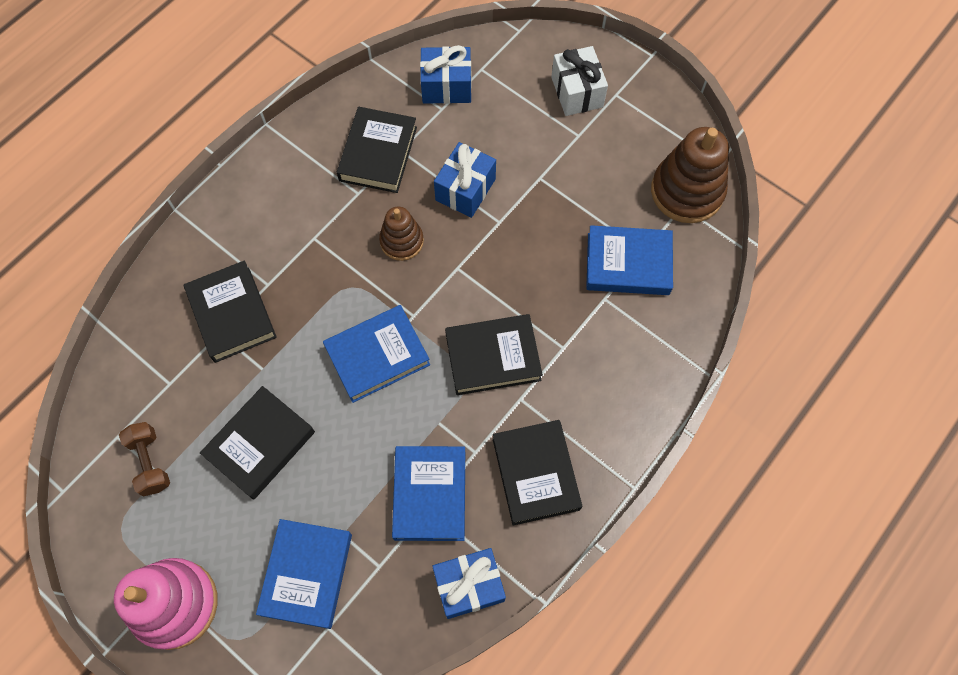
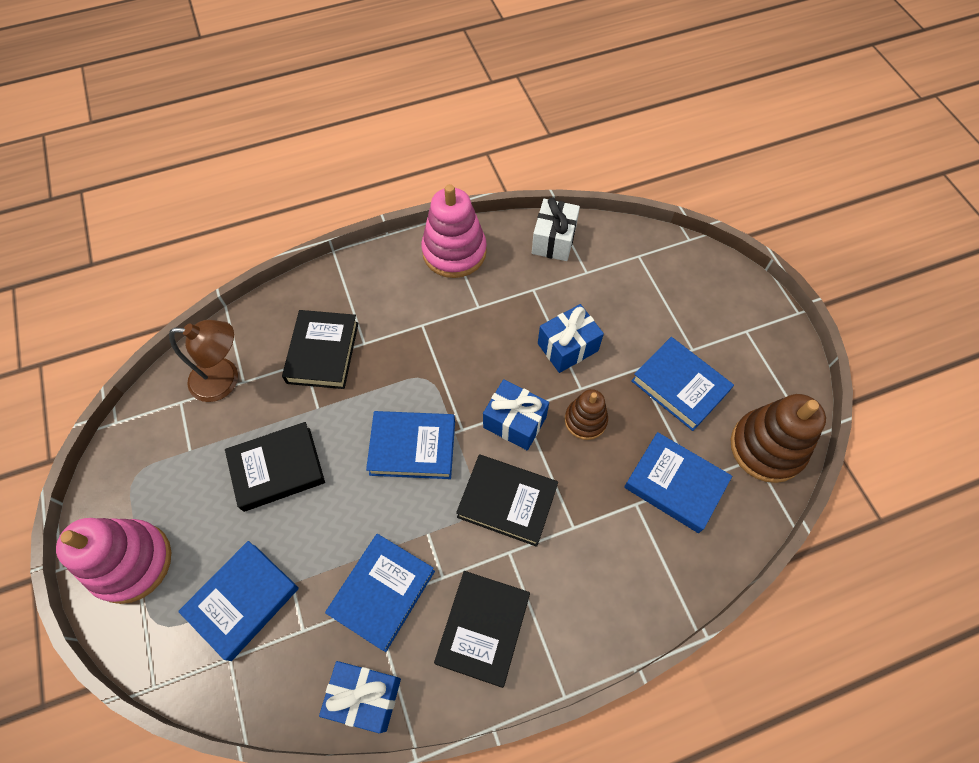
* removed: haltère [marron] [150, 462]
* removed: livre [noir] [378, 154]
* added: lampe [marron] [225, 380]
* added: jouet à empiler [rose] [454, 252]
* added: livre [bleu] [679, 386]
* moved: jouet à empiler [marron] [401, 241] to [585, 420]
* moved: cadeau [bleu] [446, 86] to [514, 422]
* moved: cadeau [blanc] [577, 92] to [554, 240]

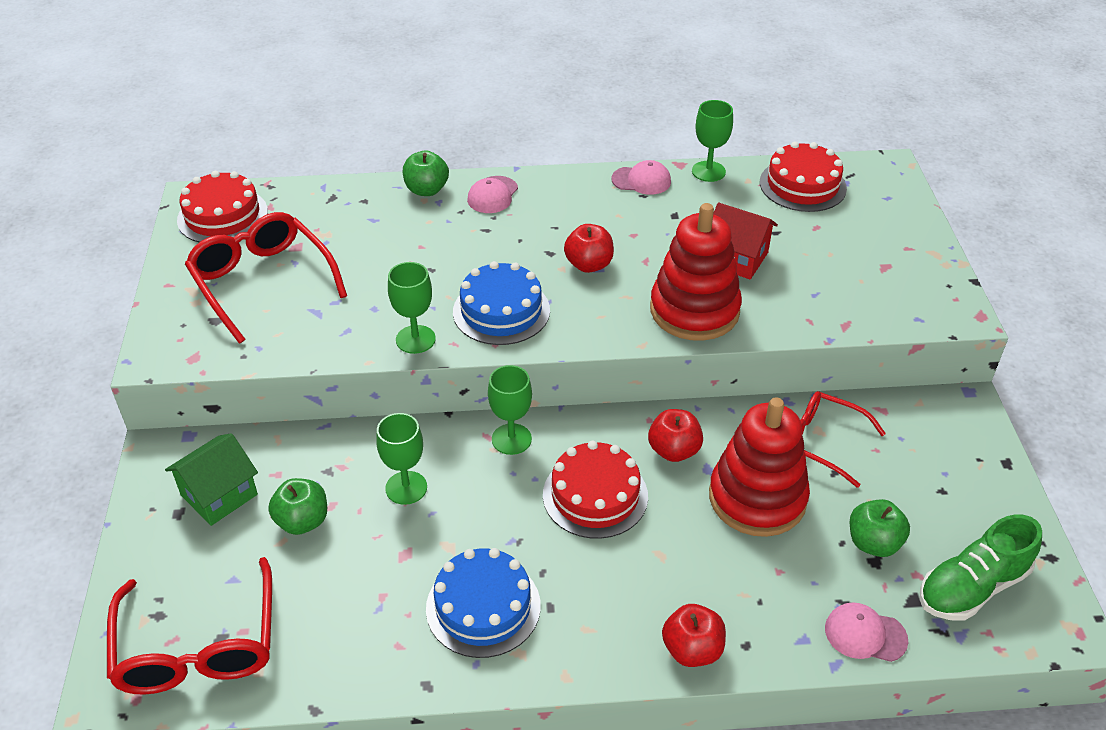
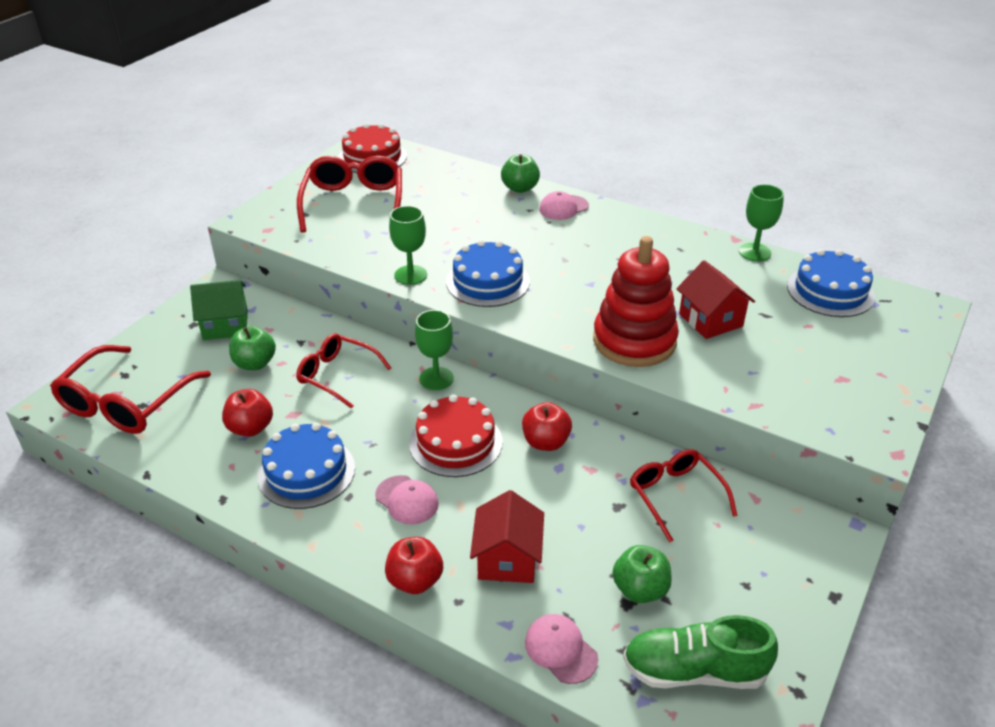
* removed: jouet à empiler [rouge] [757, 498]
* added: maison [rouge] [507, 559]
* moved: pomme [rouge] [589, 265] to [250, 428]
* moved: casquette [rose] [641, 180] to [407, 500]
* replaced: verre à pied [vert] [406, 488] to lunettes [rouge] [336, 375]
* recoloured: gâteau [rouge] [802, 185] to gâteau [bleu] [830, 291]

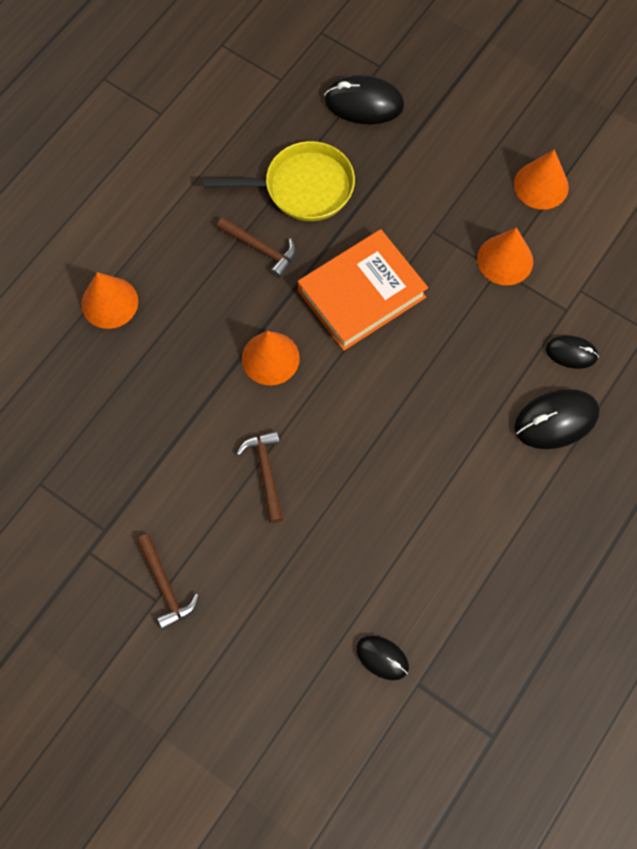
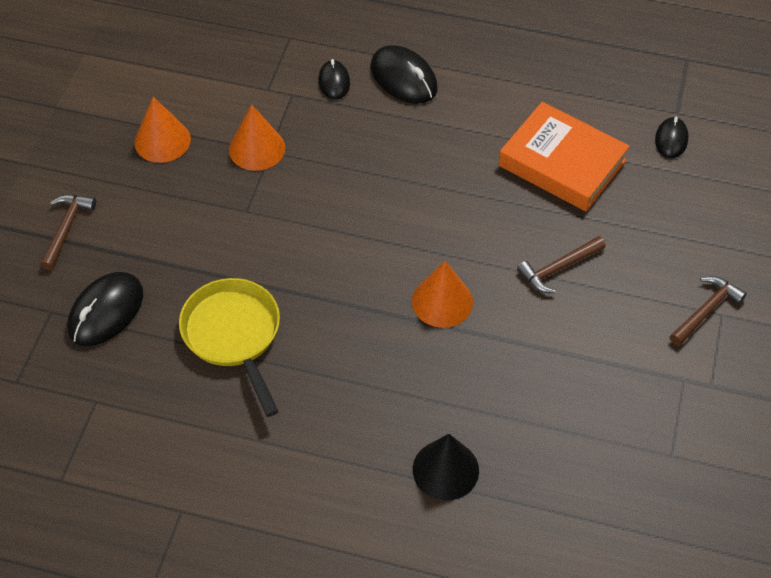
* moved: marteau [marron] [260, 248] to [66, 229]
* moved: livre [orange] [361, 294] to [562, 163]
* recoloured: cône [orange] [109, 302] to cône [noir] [445, 470]
* turned: souris [noir] [364, 103] = [106, 311] 45 degrees clockwise

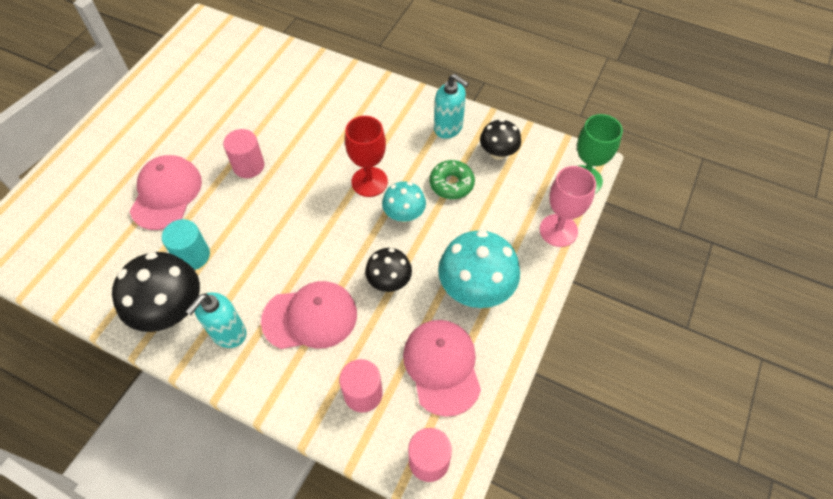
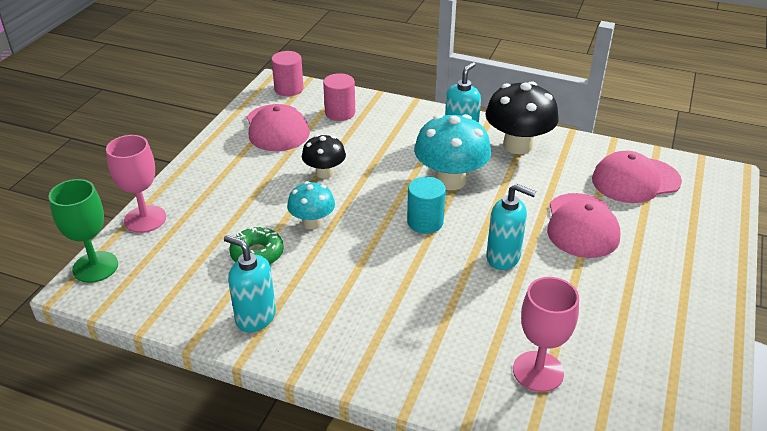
* removed: verre à pied [rouge] [369, 182]
* removed: champignon [noir] [498, 153]
* added: verre à pied [rose] [538, 371]
* moved: cylindre [turquoise] [193, 256] to [425, 222]
* moved: casquette [rose] [310, 317] to [635, 180]
* moved: champignon [turquoise] [476, 289] to [450, 180]
* replaced: cylindre [rose] [248, 166] to distributeur de savon [turquoise] [503, 257]

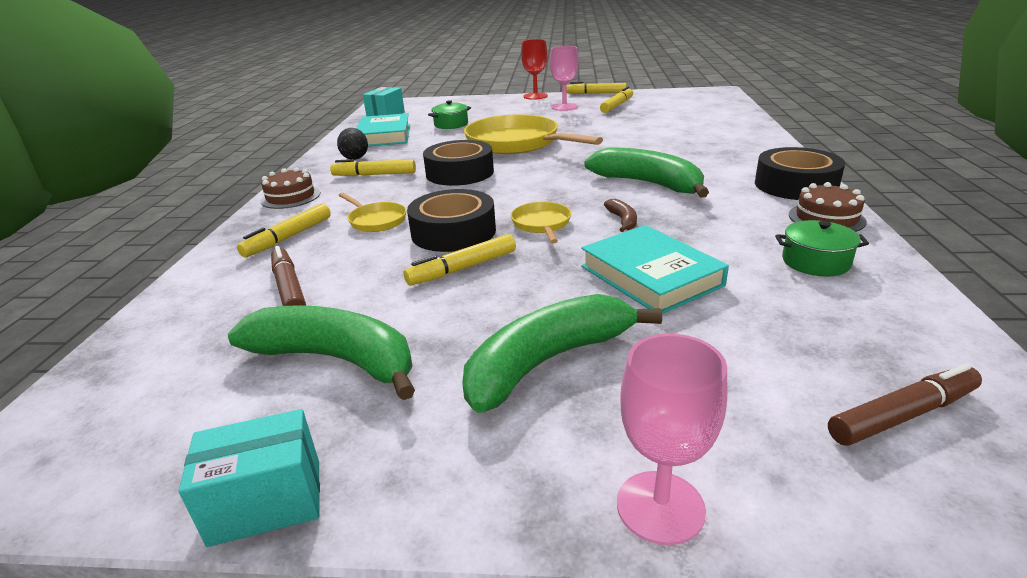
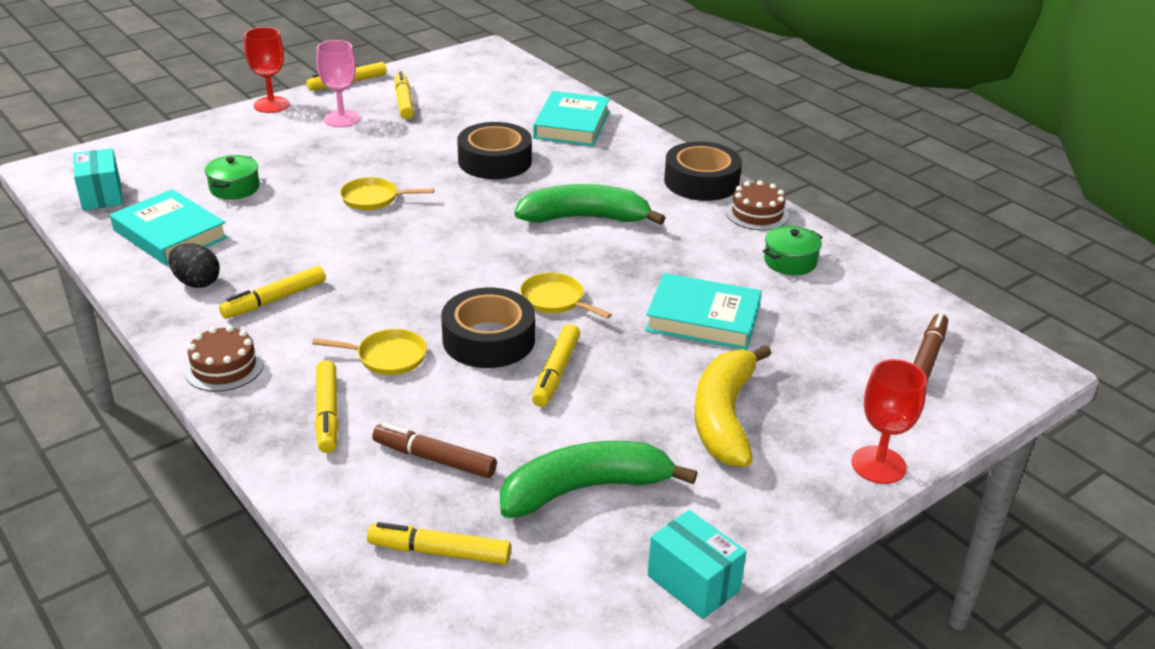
* removed: banane [marron] [623, 221]
* added: feutre [jaune] [439, 552]
* added: livre [turquoise] [571, 125]
* moved: ruban adhésif [noir] [460, 173] to [495, 161]
* recoloured: banane [vert] [548, 361] to banane [jaune] [724, 417]
* recoloured: verre à pied [rose] [660, 507] to verre à pied [rouge] [878, 465]
* turned: boîte [turquoise] [266, 502] = [693, 583] 75 degrees counterclockwise
* resized: poêle [jaune] [517, 143] = [374, 199] x0.46

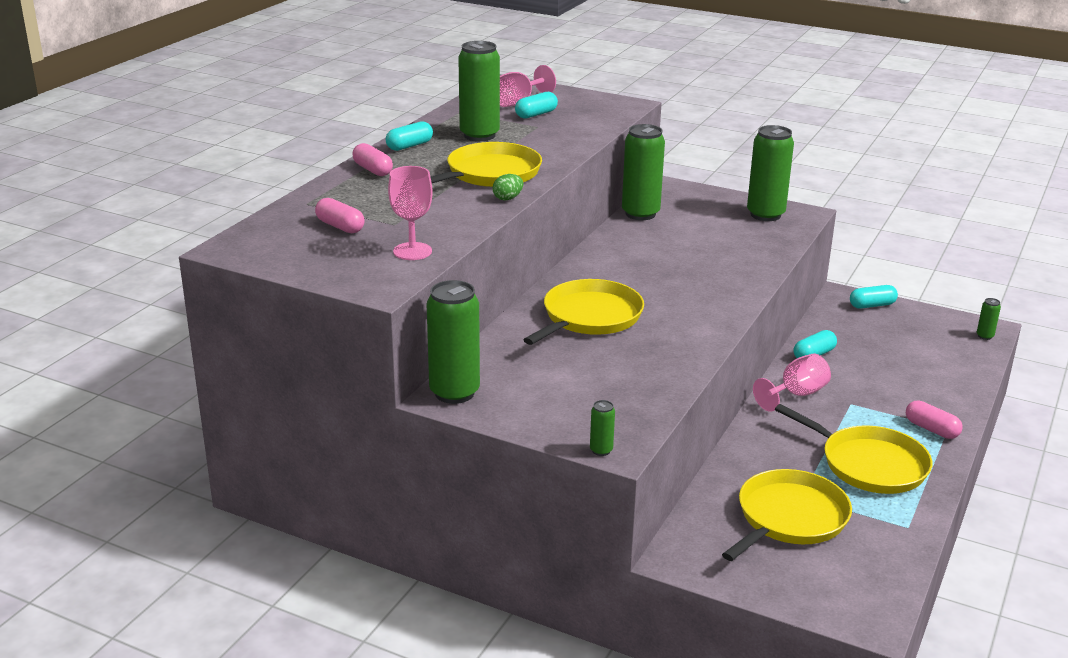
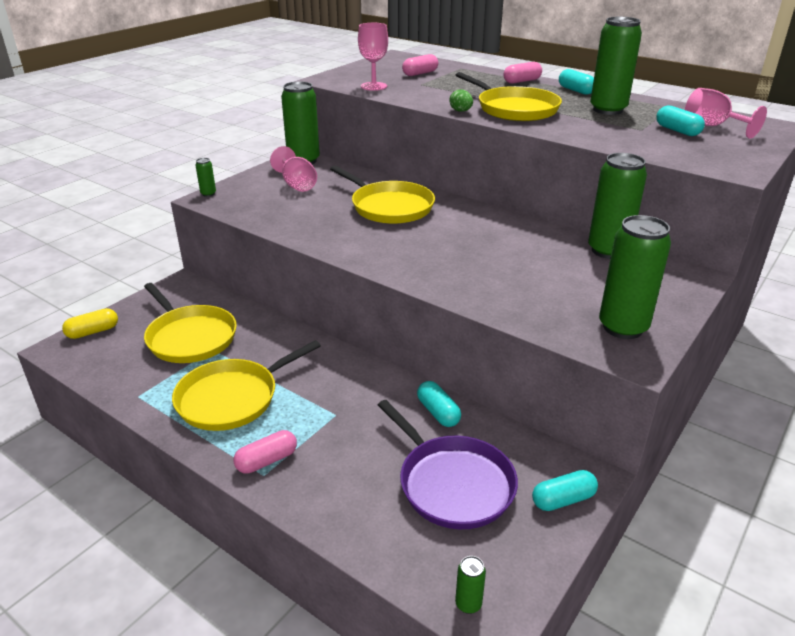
* added: gélule [jaune] [93, 332]
* added: poêle [violet] [452, 483]
* moved: verre à pied [rose] [796, 394] to [297, 184]
* turned: gélule [turquoise] [872, 305] = [563, 500] 75 degrees clockwise

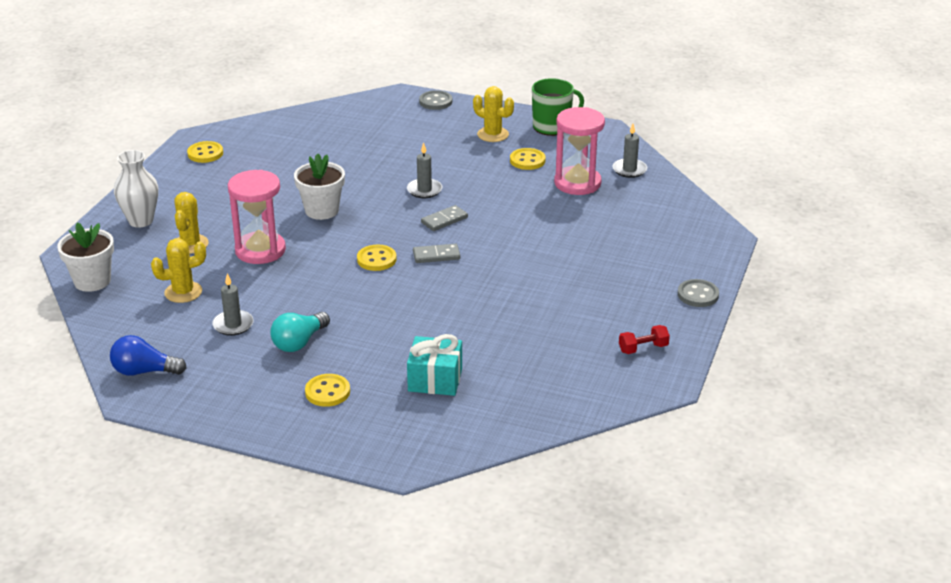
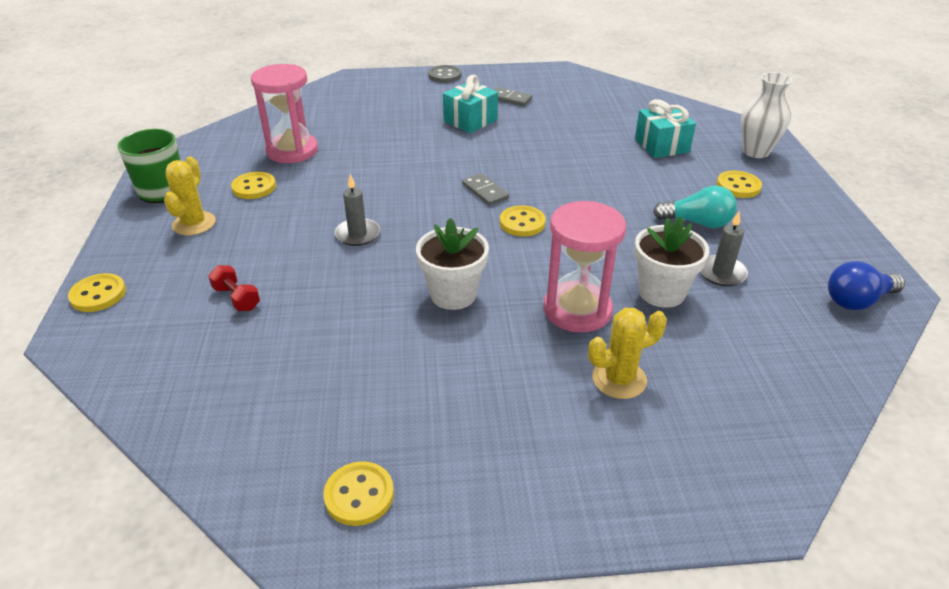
* removed: cactus [jaune] [183, 292]
* removed: bougie [gris] [629, 170]
* added: cadeau [turquoise] [470, 120]
* moved: pot de fleurs [blanc] [92, 281] to [661, 292]
* moved: vase [blanc] [141, 221] to [756, 152]
* moved: domino [gris] [444, 220] to [510, 99]
* moved: haltère [rouge] [643, 348] to [236, 298]
* recoloured: bouton [gris] [435, 102] to bouton [jaune] [98, 294]
* turned: ampoule [bleu] [144, 371] = [857, 301] 90 degrees clockwise

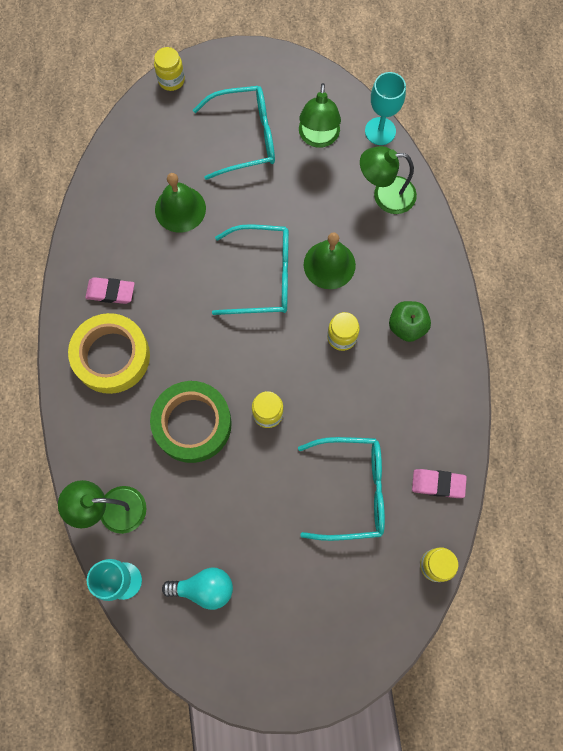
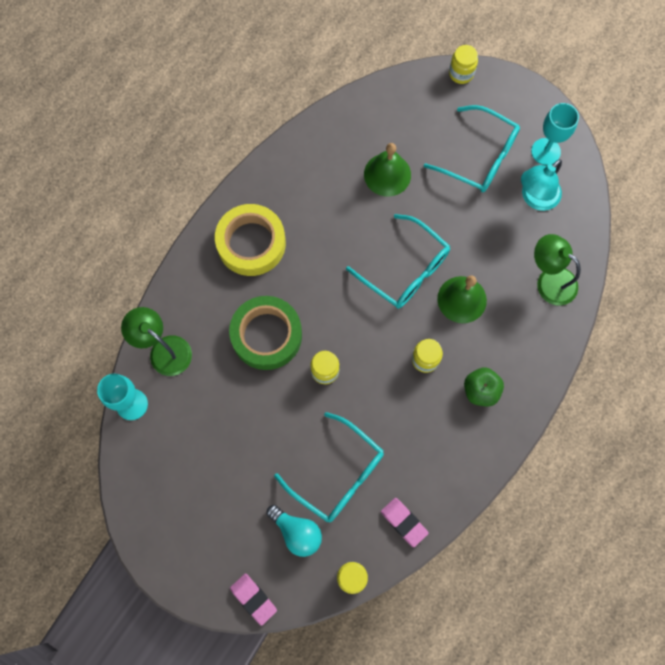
* moved: gomme [rose] [110, 292] to [253, 599]
* moved: ampoule [turquoise] [204, 588] to [297, 532]
* moved: verre à pied [turquoise] [380, 131] to [545, 151]
* recoloured: lampe [vert] [318, 138] to lampe [turquoise] [535, 198]

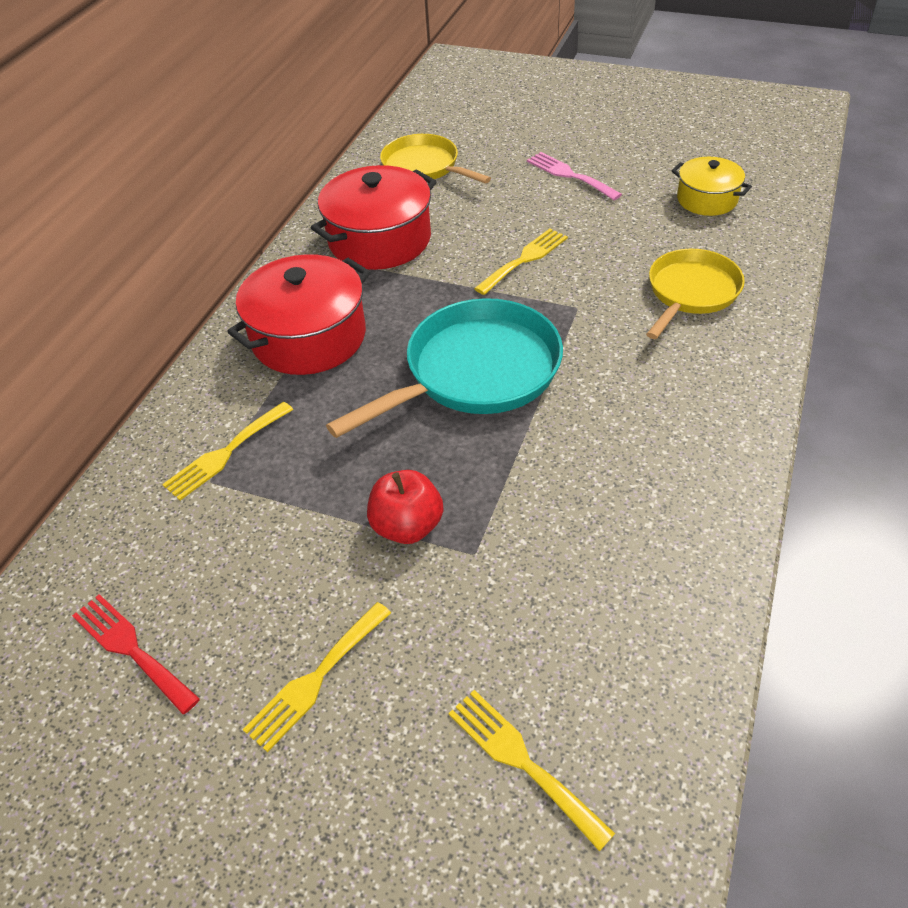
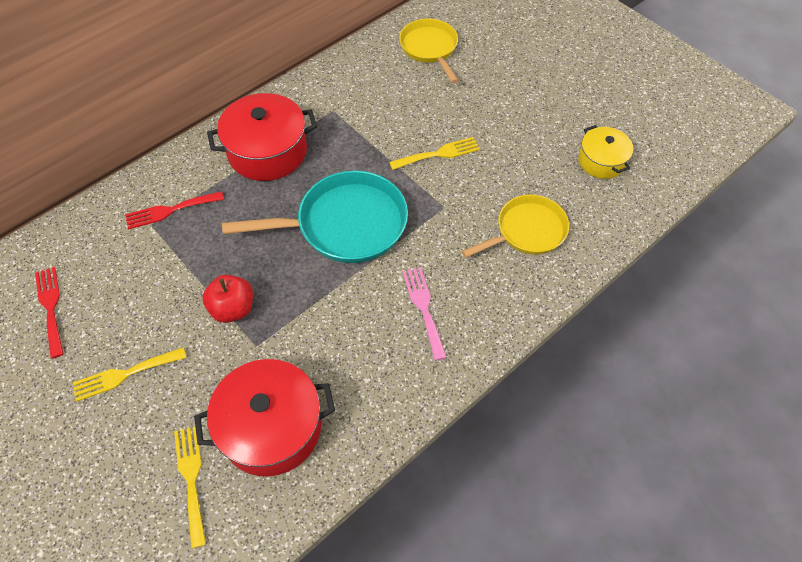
* moved: marmite [rouge] [379, 240] to [271, 427]
* moved: fourchette [rose] [569, 175] to [423, 308]
* recoloured: fourchette [jaune] [225, 453] to fourchette [rouge] [170, 210]

